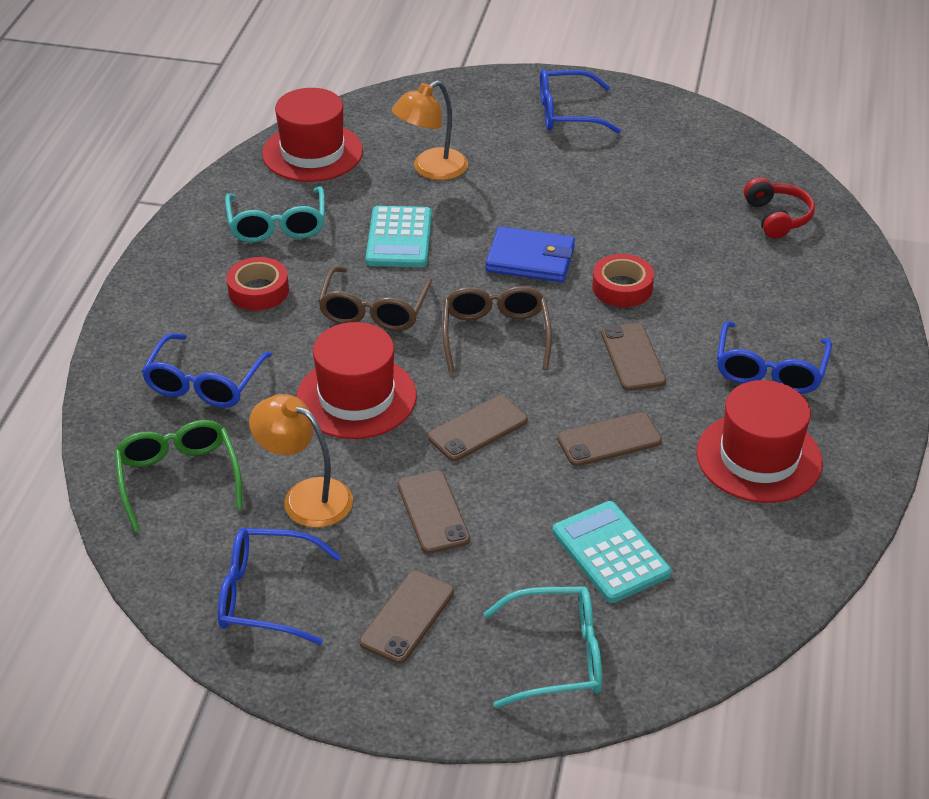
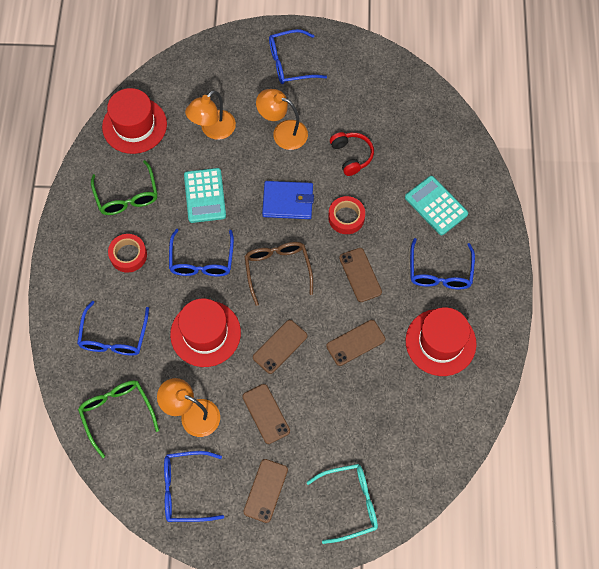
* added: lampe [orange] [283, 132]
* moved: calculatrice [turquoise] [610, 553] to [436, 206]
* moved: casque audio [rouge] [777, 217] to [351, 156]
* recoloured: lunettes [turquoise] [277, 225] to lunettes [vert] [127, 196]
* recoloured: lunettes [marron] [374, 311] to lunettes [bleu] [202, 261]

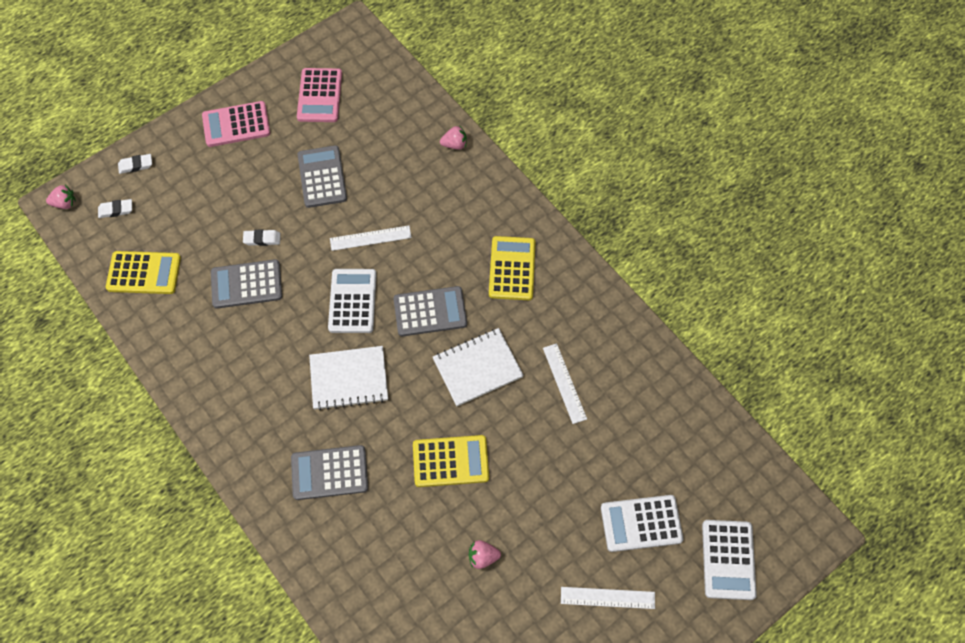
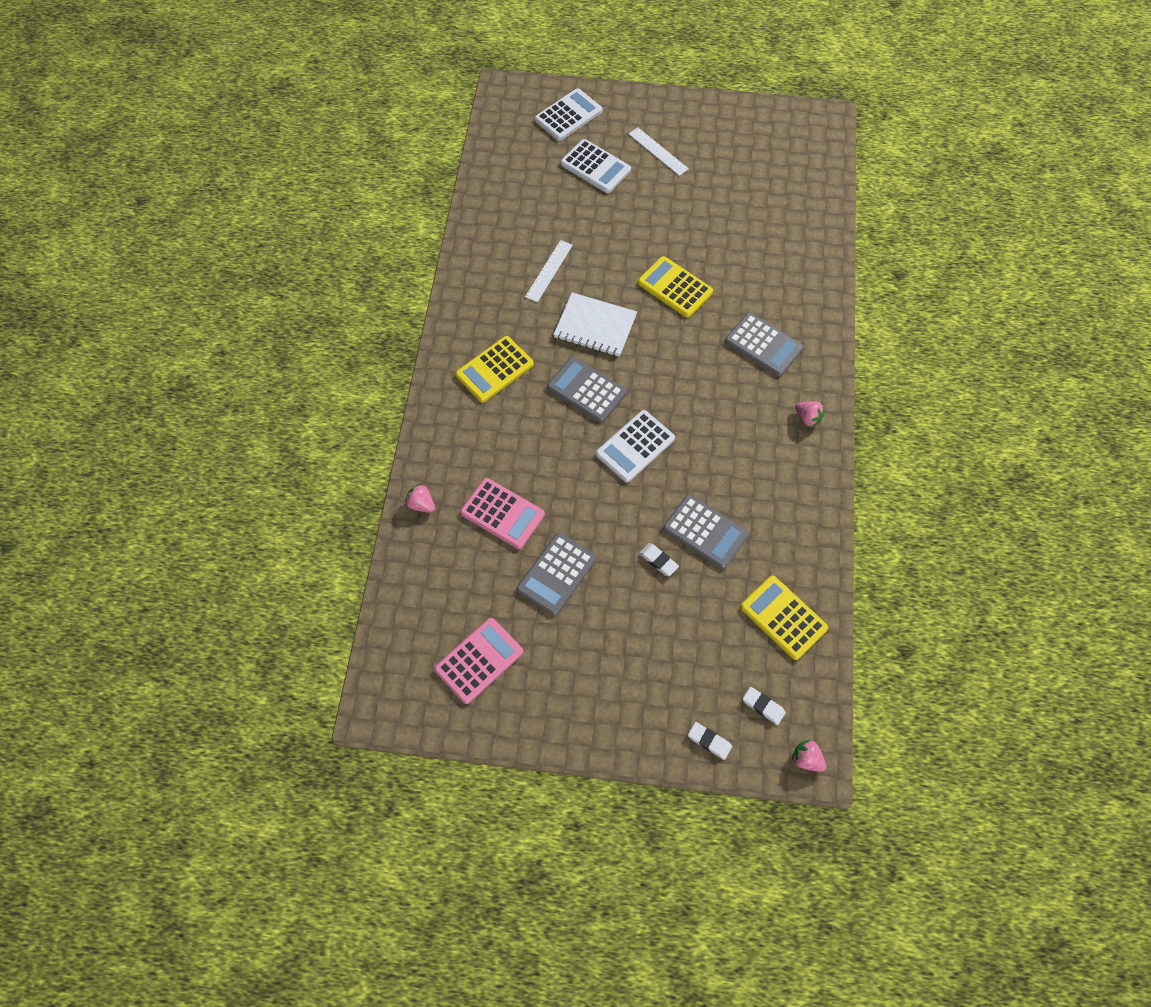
* removed: carnet [blanc] [349, 378]
* removed: règle [blanc] [370, 238]
* moved: calculatrice [rose] [236, 125] to [502, 513]
* moved: fraise [rose] [482, 557] to [807, 418]

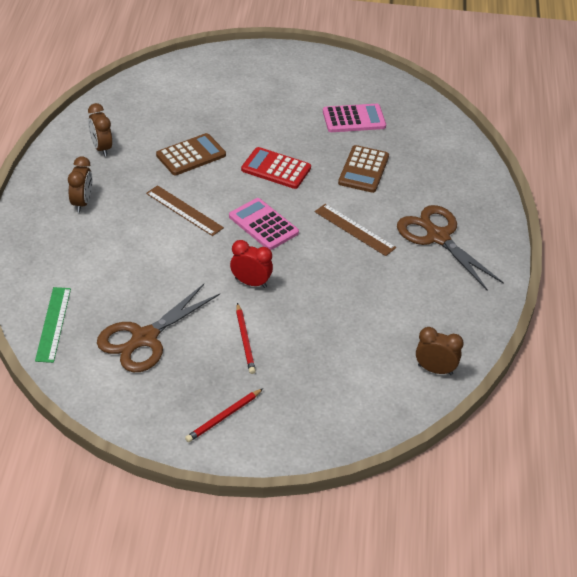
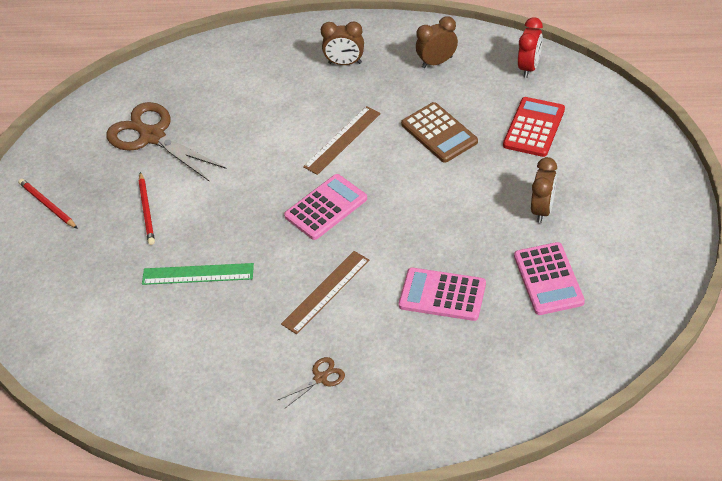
* moved: règle [vert] [53, 324] to [198, 274]
* moved: réveil [rouge] [251, 283] to [529, 67]
* moved: calculatrice [rouge] [276, 169] to [534, 127]
* moved: réveil [marron] [435, 370] to [542, 209]
* recoloured: calculatrice [marron] [363, 170] to calculatrice [rose] [442, 295]
* turned: crayon [rouge] [245, 340] = [147, 210] 90 degrees counterclockwise
* resized: ciseaux [marron] [437, 237] = [320, 378] x0.44

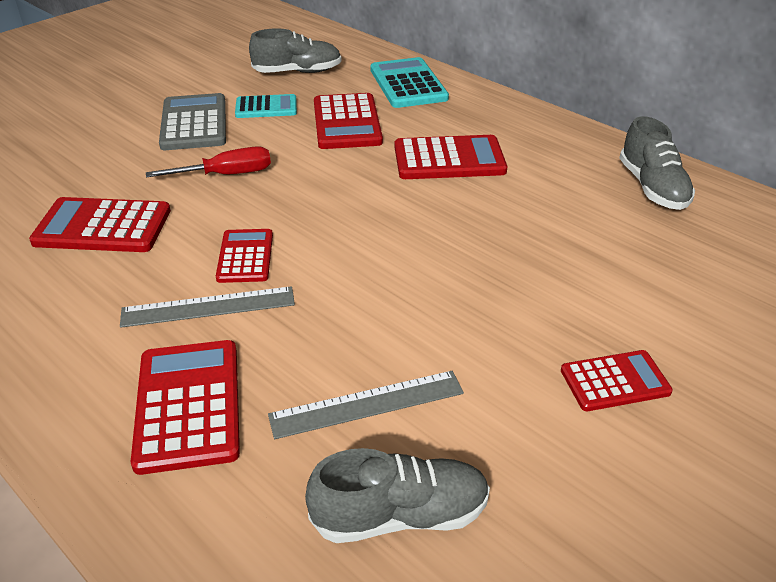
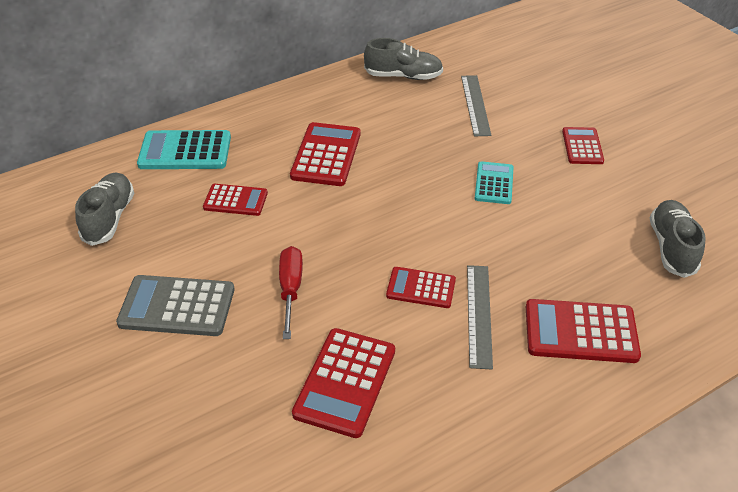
* moved: calculatrice [turquoise] [266, 107] to [494, 183]
* moved: règle [gris] [367, 404] to [475, 105]
* resized: calculatrice [rouge] [347, 122] = [235, 200] x0.63

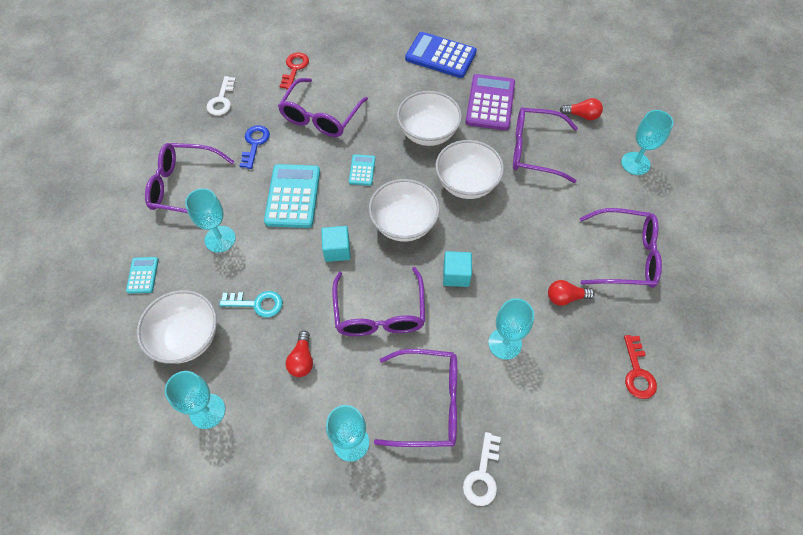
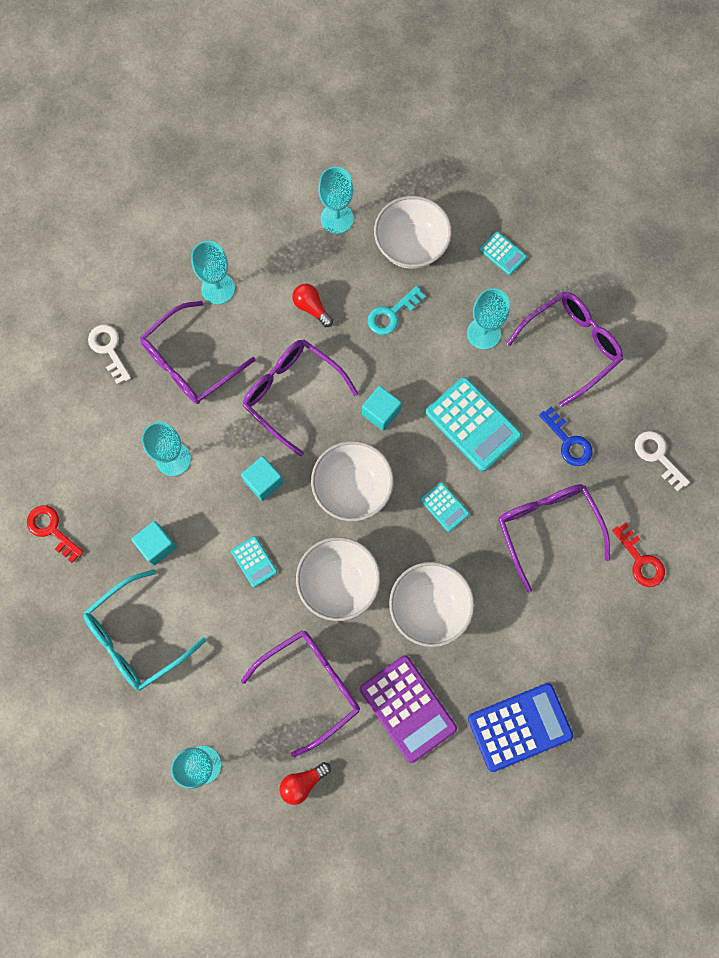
* added: calculatrice [turquoise] [254, 561]
* replaced: ampoule [rouge] [565, 297] to cube [turquoise] [157, 545]
* recoloured: lunettes [violet] [625, 256] to lunettes [turquoise] [136, 637]

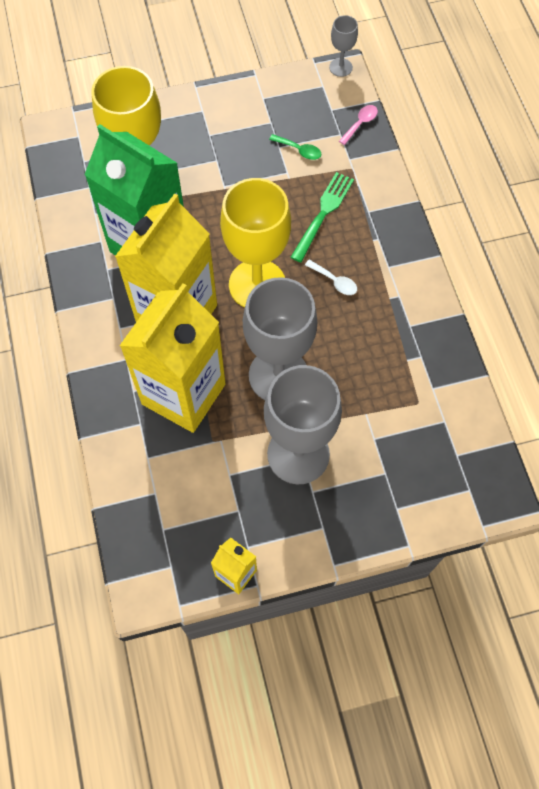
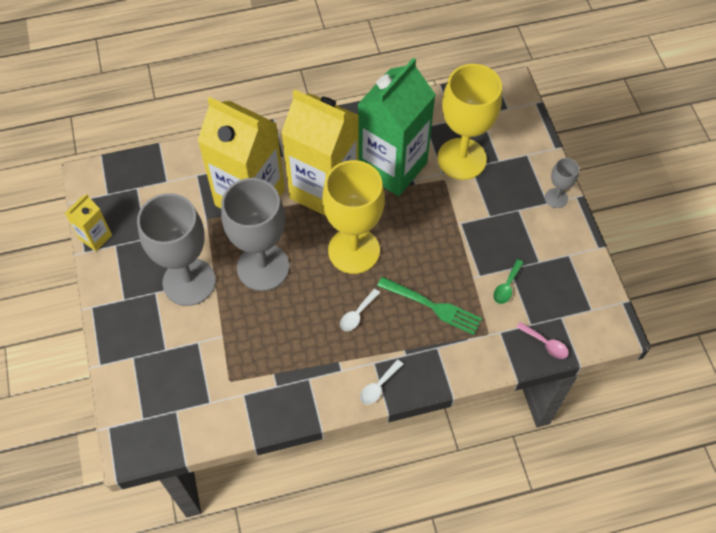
* added: cuillère [blanc] [378, 386]
* moved: verre à pied [gris] [340, 67] to [556, 198]

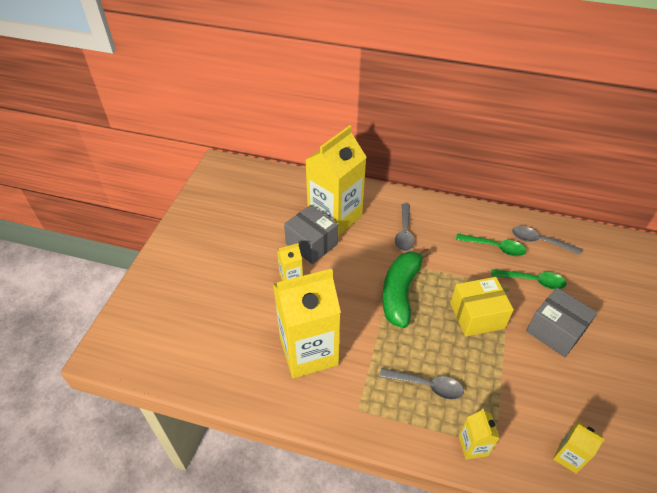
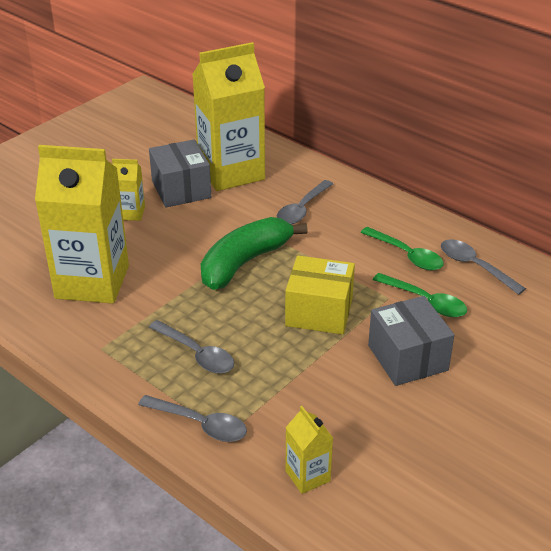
* replaced: brique de lait [jaune] [473, 446] to cuillère [gris] [200, 424]

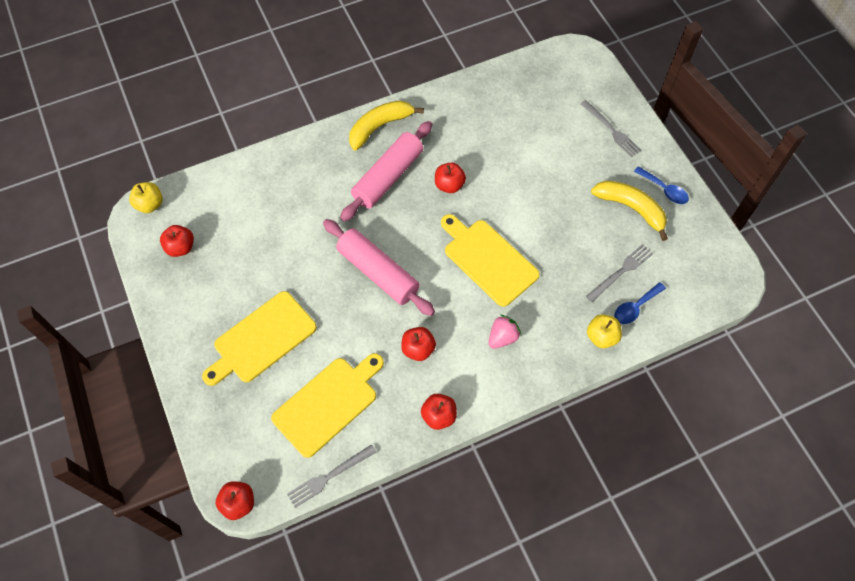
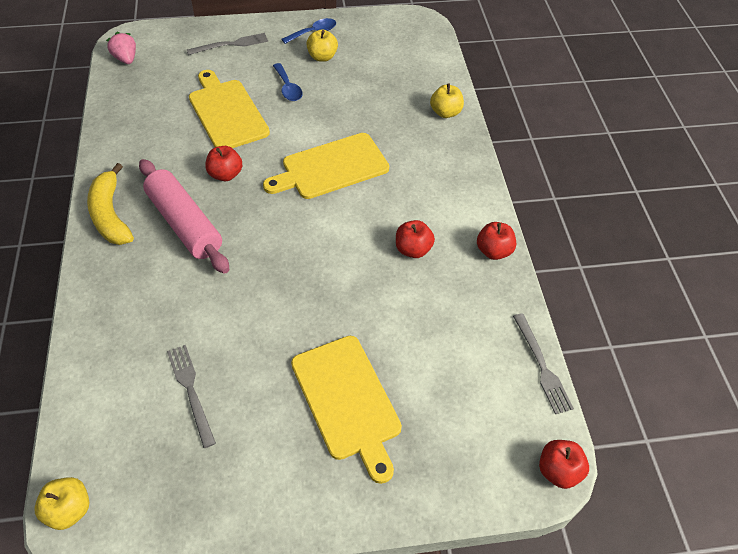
* removed: pomme [rouge] [180, 247]
* removed: rouleau à pâtisserie [rose] [378, 272]
* moved: planche à découper [jaune] [328, 403] to [227, 112]
* moved: fraise [rose] [502, 337] to [126, 59]
* moved: fourchette [gris] [621, 271] to [191, 391]
* moved: cuillère [bleu] [635, 307] to [288, 88]
* replaced: banane [jaune] [631, 208] to pomme [jaune] [322, 57]

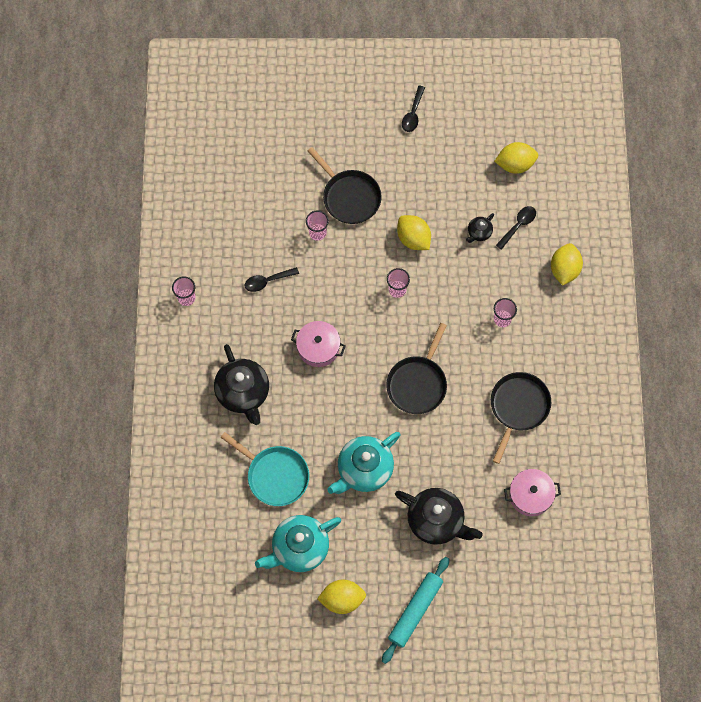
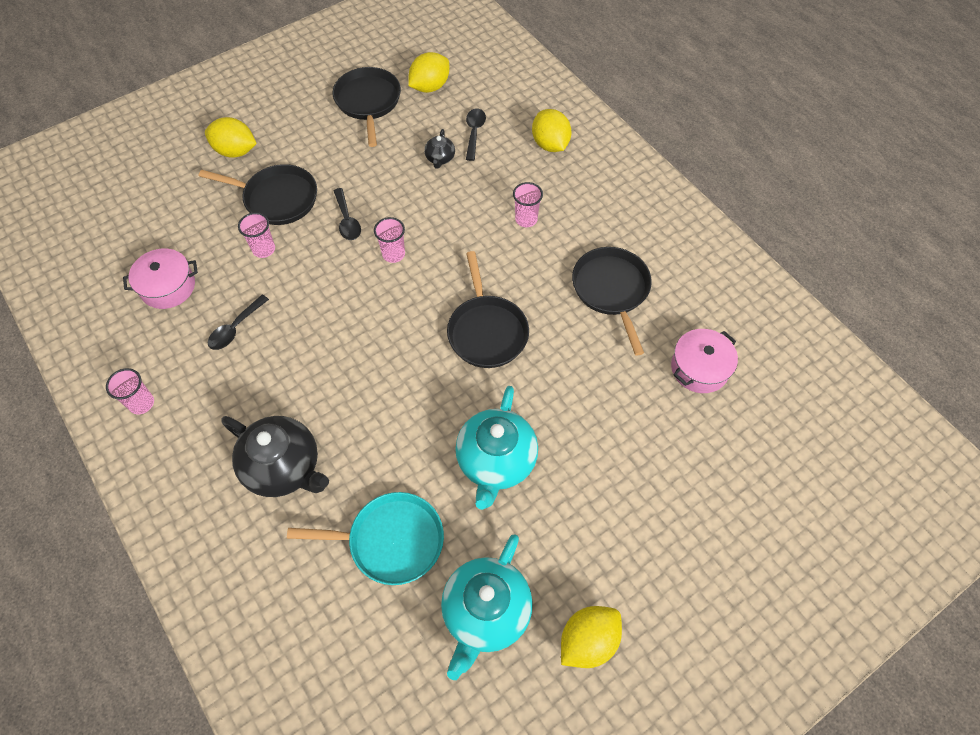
* removed: rouleau à pâtisserie [turquoise] [415, 610]
* removed: théière [noir] [436, 521]
* added: poêle [noir] [368, 102]
* moved: marmite [rose] [318, 347] to [168, 287]
* moved: citron [jaune] [413, 238] to [235, 151]
* moved: cuillère [noir] [413, 114] to [347, 220]

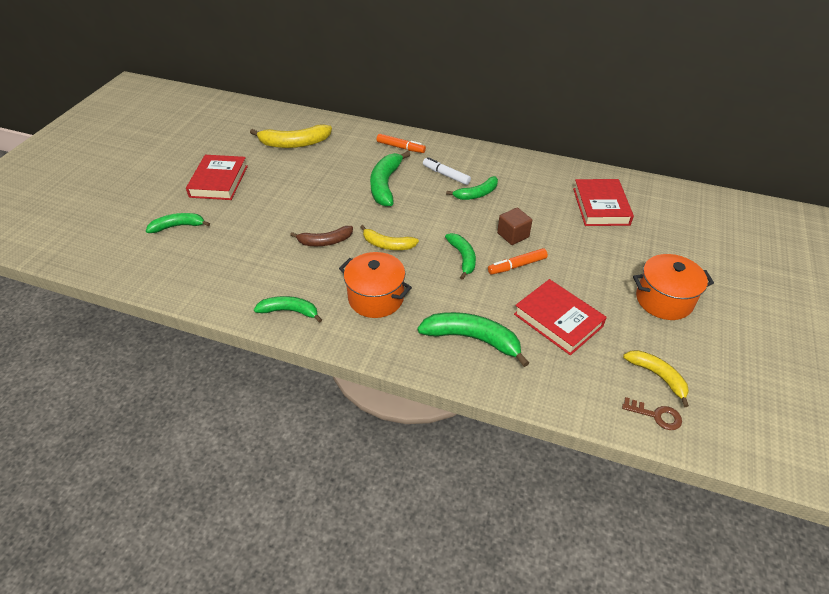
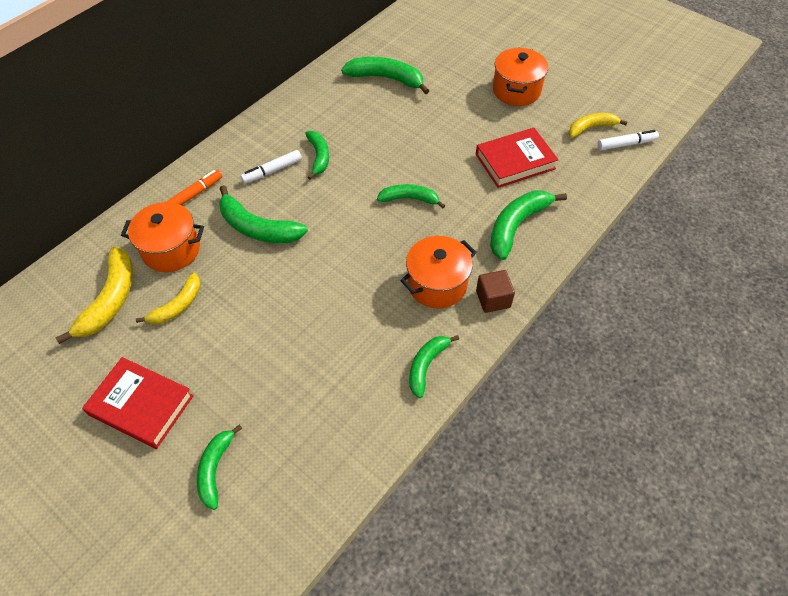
* removed: banane [marron] [325, 241]
* removed: feutre [orange] [517, 265]
* added: marmite [orange] [171, 249]
* moved: banane [jaune] [387, 245] to [178, 305]
* moved: cube [marron] [513, 235] to [493, 299]
* replaced: livre [rouge] [601, 206] to banane [vert] [386, 78]
* replaced: clé [marron] [656, 415] to feutre [blanc] [626, 144]

